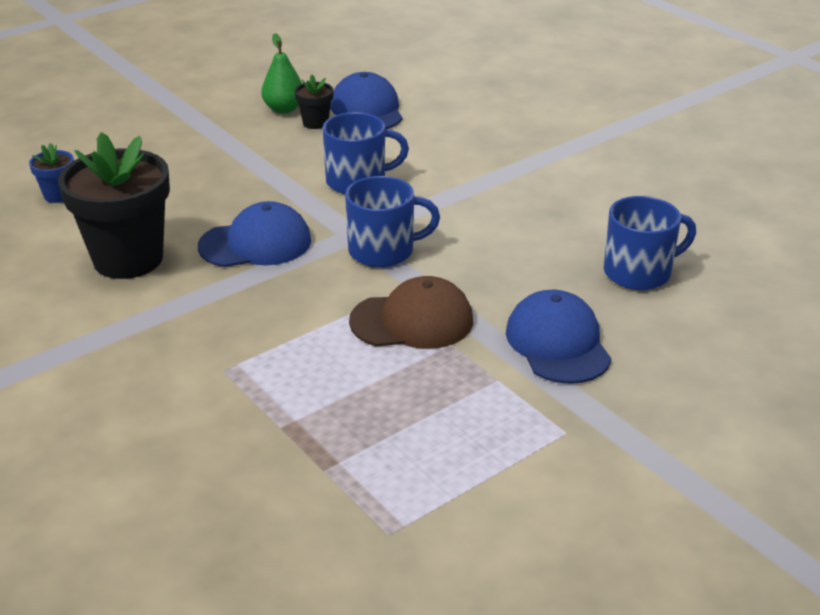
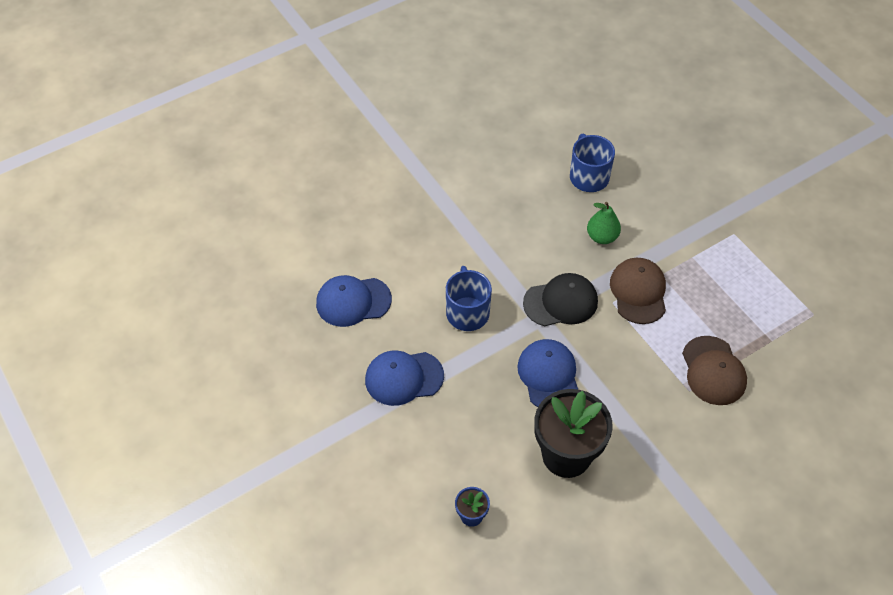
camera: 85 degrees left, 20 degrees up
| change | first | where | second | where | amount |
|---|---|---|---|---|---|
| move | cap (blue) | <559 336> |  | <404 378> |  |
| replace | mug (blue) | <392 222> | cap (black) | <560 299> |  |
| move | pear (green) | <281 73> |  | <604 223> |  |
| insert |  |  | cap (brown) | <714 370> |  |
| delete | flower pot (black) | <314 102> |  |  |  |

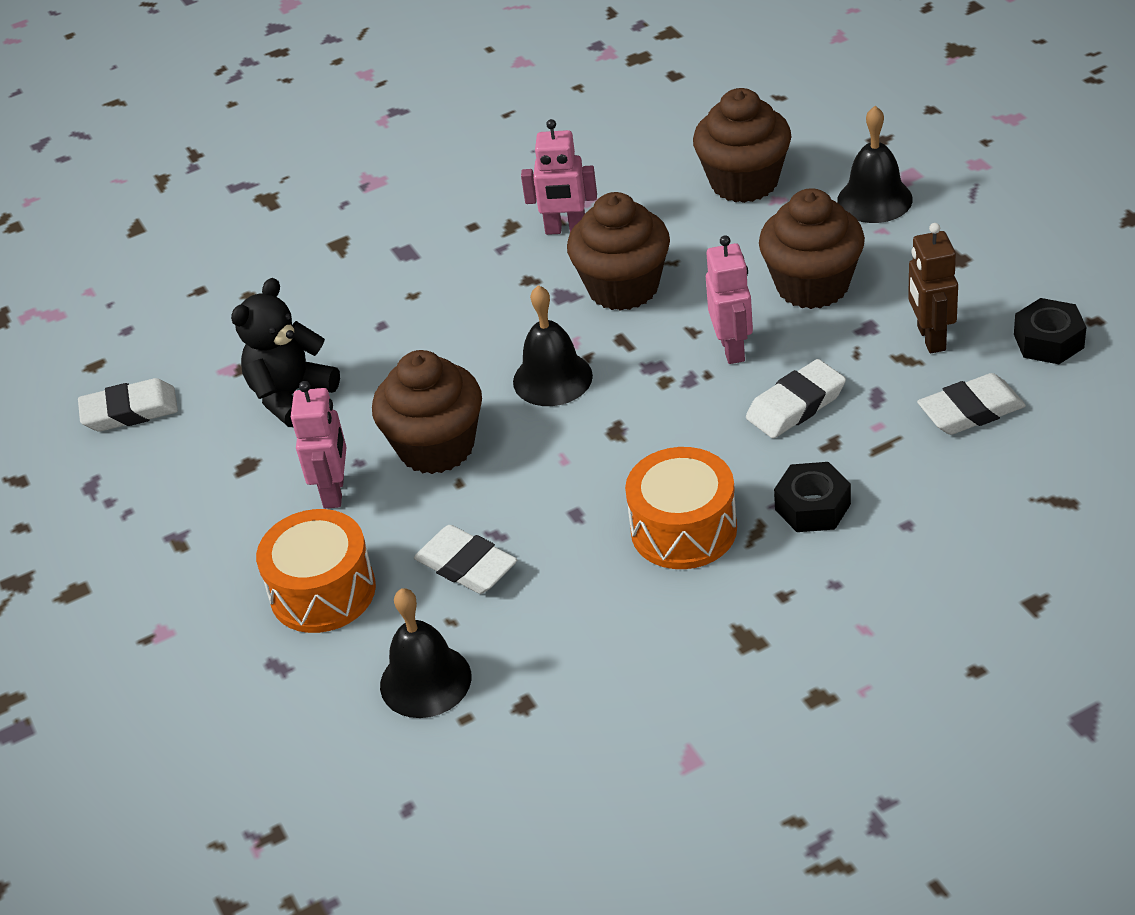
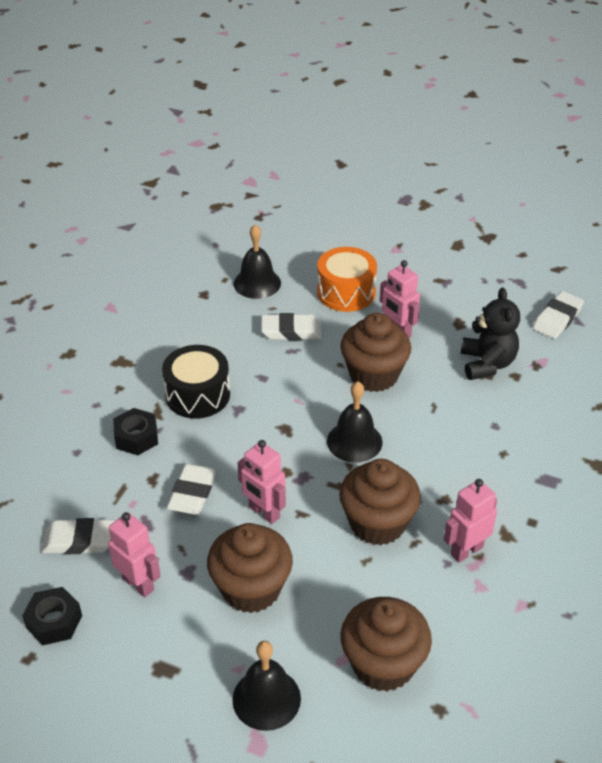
camera: 135 degrees right, 0 degrees up
| change | first | where | second | where | amount |
|---|---|---|---|---|---|
| rotate | eraser (white) | <971 404> |  | <78 536> | 60 degrees clockwise |
| recolor | robot (brown) | <933 288> | robot (pink) | <134 554> |  |
| recolor | drum (orange) | <681 508> | drum (black) | <196 382> |  |

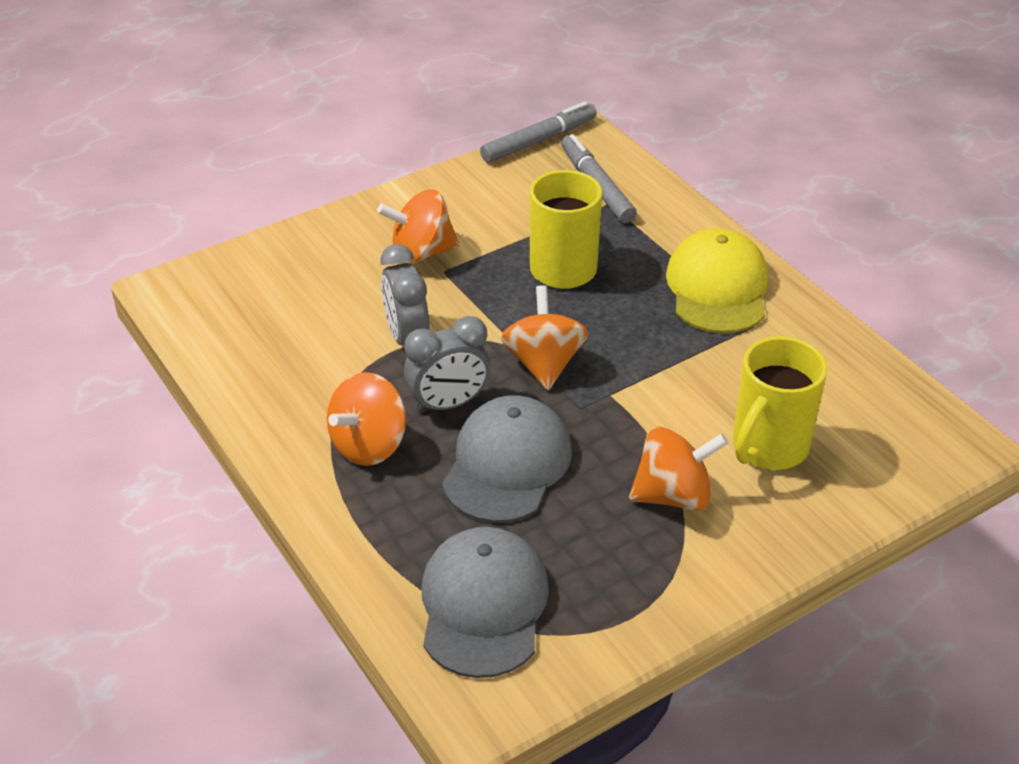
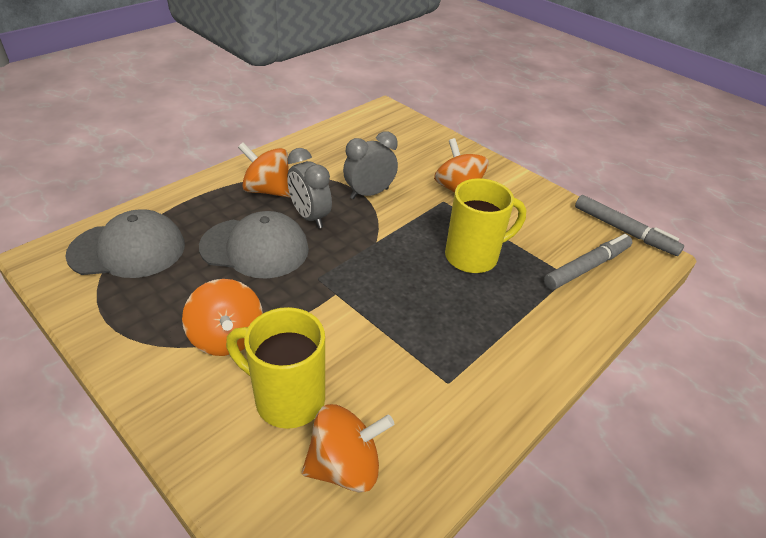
camera: 75 degrees right, 0 degrees up
| change | first | where | second | where | amount |
|---|---|---|---|---|---|
| move | spinning top (orange) | <544 337> |  | <348 448> |  |
| delete | cap (yellow) | <717 280> |  |  |  |

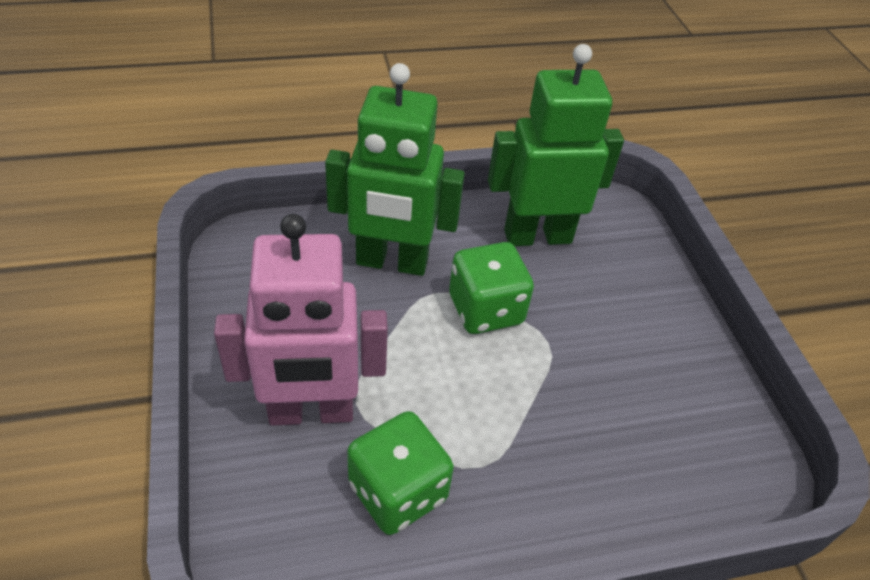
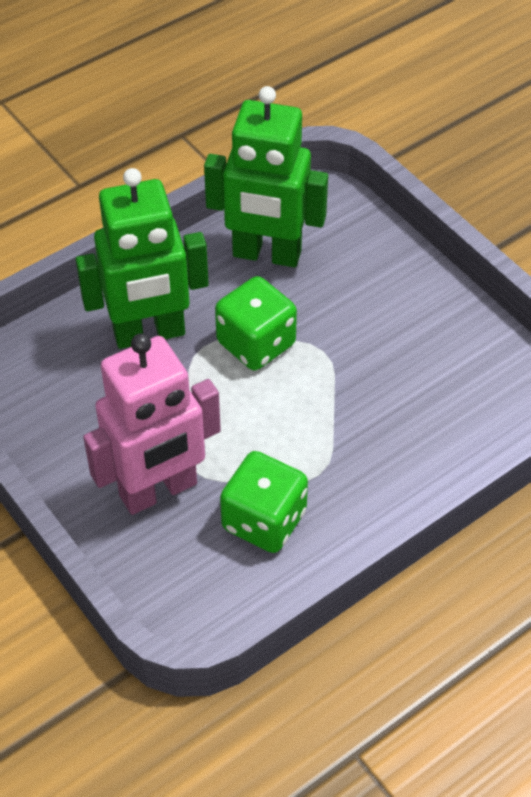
camera: 20 degrees left, 5 degrees up
| change | first | where | second | where | amount |
|---|---|---|---|---|---|
| rotate | robot (green) | <556 145> |  | <266 176> | 135 degrees counterclockwise |

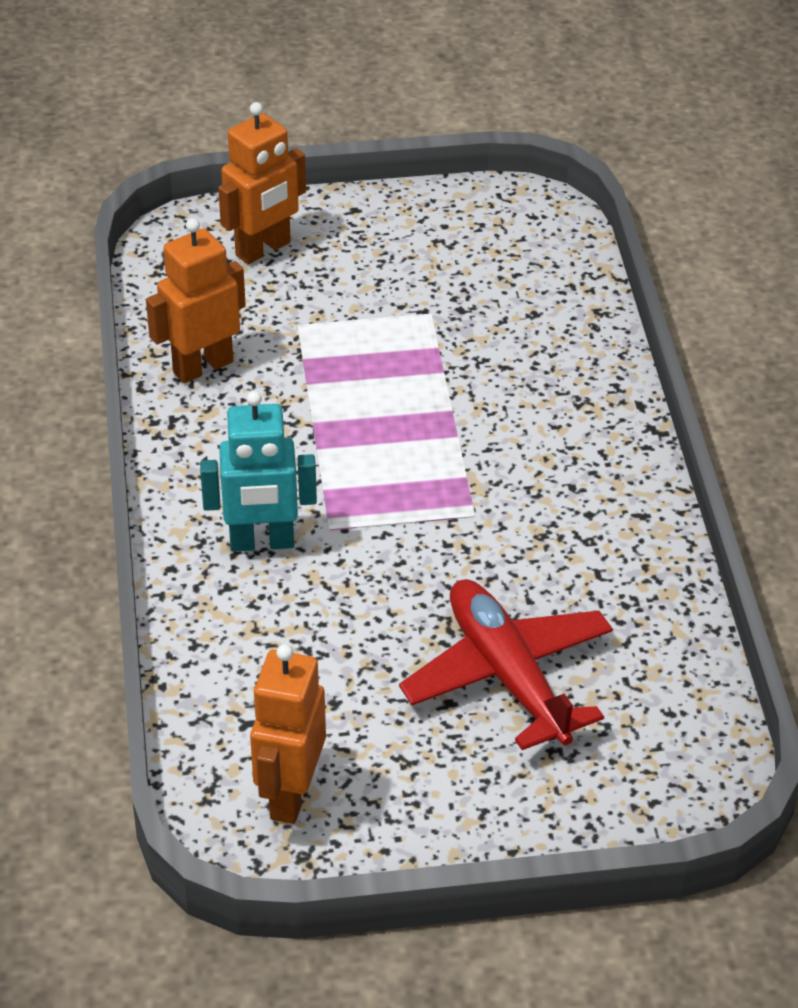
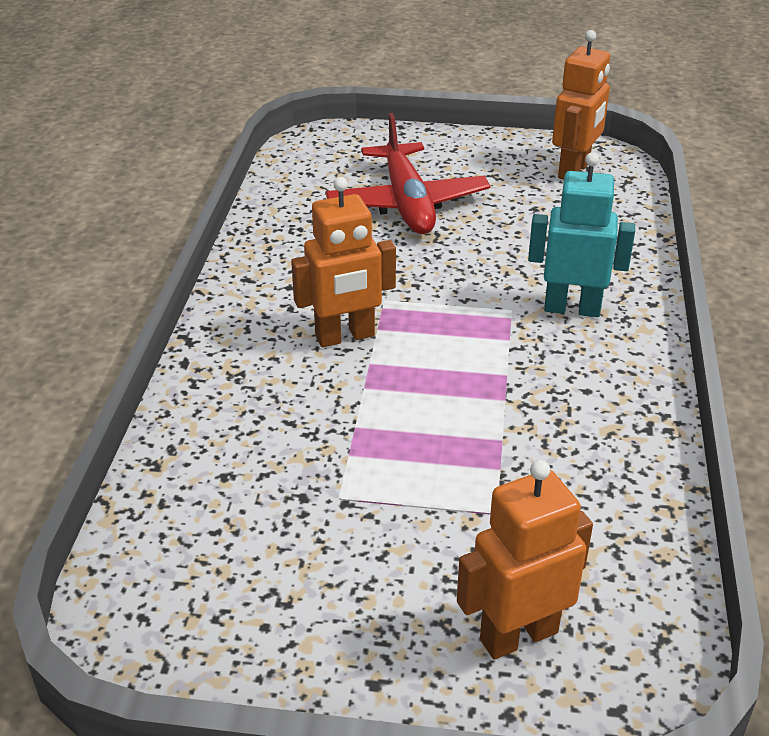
camera: 165 degrees left, 5 degrees down
| change | first | where | second | where | amount |
|---|---|---|---|---|---|
| move | robot (orange) | <196 300> |  | <343 262> |  |

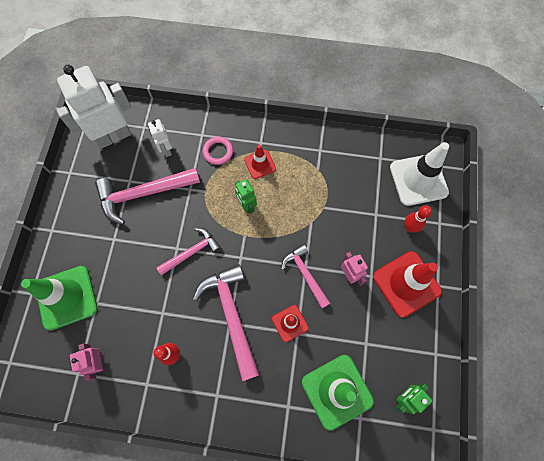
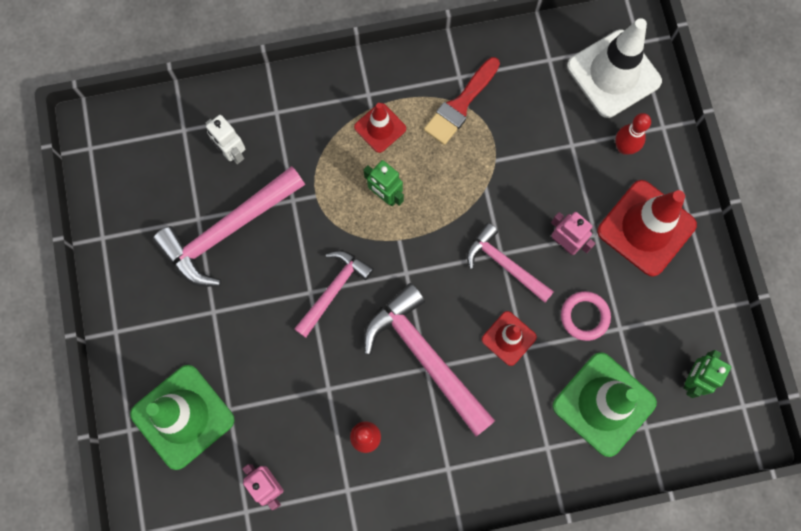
camera: 20 degrees left, 5 degrees up
| change | first | where | second | where | amount |
|---|---|---|---|---|---|
| insert |  |  | brush (red) | <462 101> |  |
| move | ring (pink) | <218 151> |  | <586 316> |  |
| delete | robot (white) | <94 107> |  |  |  |

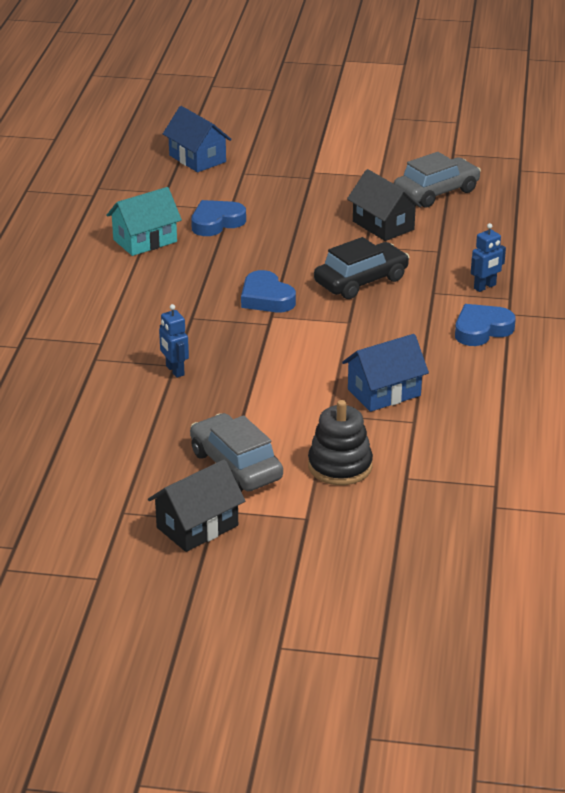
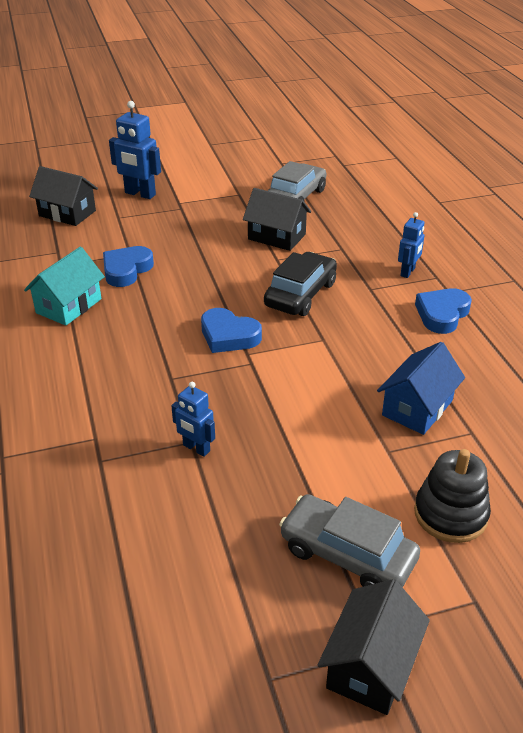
camera: 25 degrees left, 5 degrees up
| change | first | where | second | where | amount |
|---|---|---|---|---|---|
| recolor | house (blue) | <197 139> | house (black) | <63 196> |  |
| insert |  |  | robot (blue) | <135 150> |  |

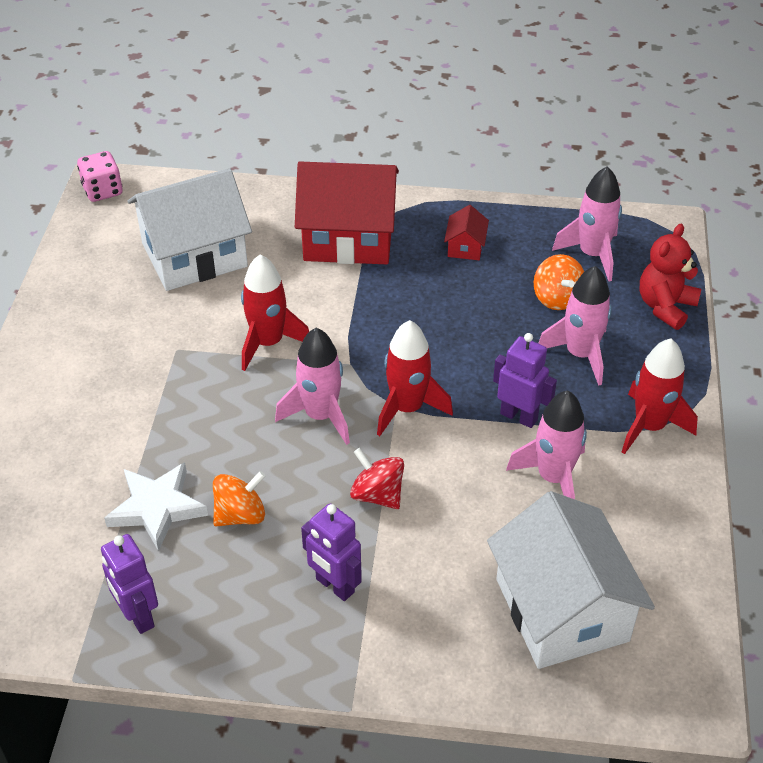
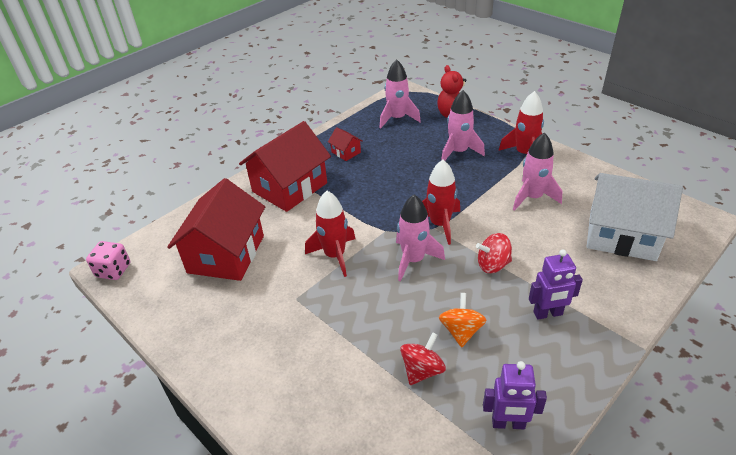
camera: 50 degrees left, 5 degrees down
| change | first | where | second | where | amount |
|---|---|---|---|---|---|
| recolor | house (white) | <189 229> | house (red) | <216 229> |  |
| replace | star (white) | <156 506> | spinning top (red) | <423 358> |  |
| delete | robot (purple) | <525 380> |  |  |  |
| delete | spinning top (orange) | <559 282> |  |  |  |

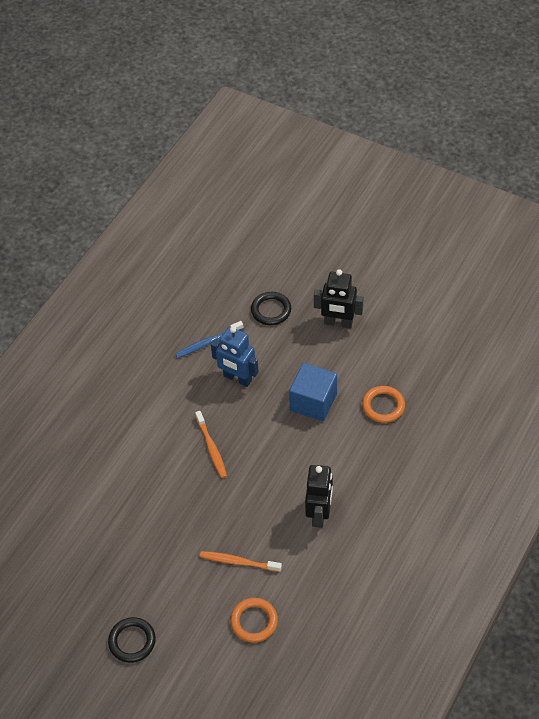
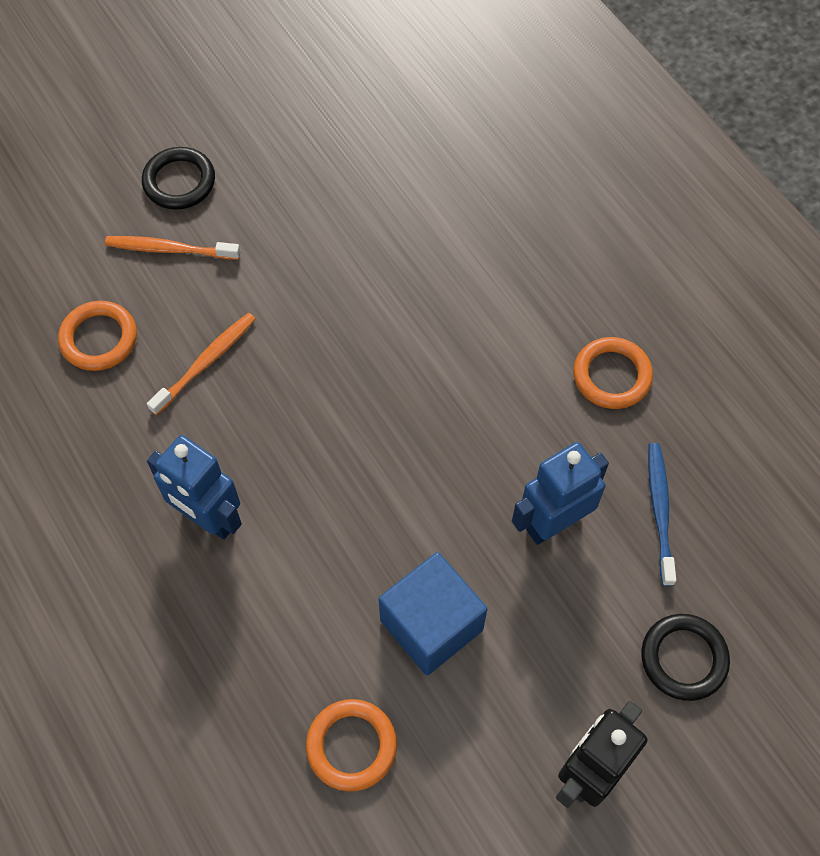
camera: 115 degrees right, 10 degrees up
| change | first | where | second | where | amount |
|---|---|---|---|---|---|
| move | toothbrush (orange) | <211 444> |  | <172 248> |  |
| recolor | robot (black) | <319 496> | robot (blue) | <194 487> |  |
| insert |  |  | ring (orange) | <613 373> |  |

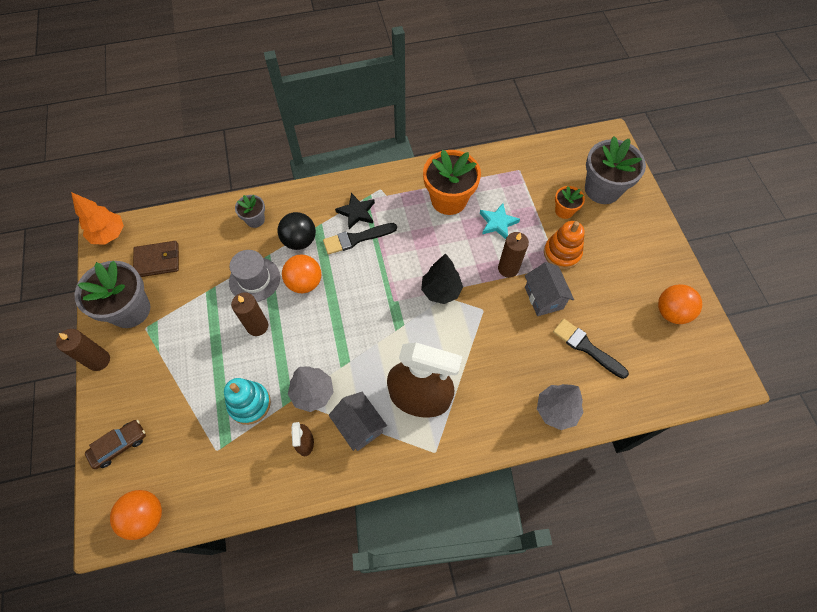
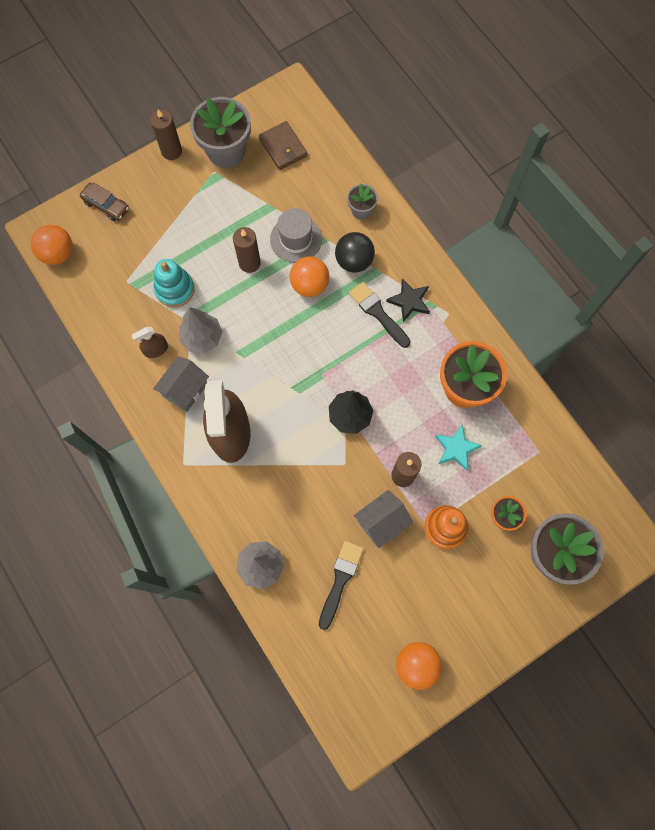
camera: 70 degrees right, 10 degrees up
| change | first | where | second | where | amount |
|---|---|---|---|---|---|
| delete | tree (orange) | <97 218> |  |  |  |

